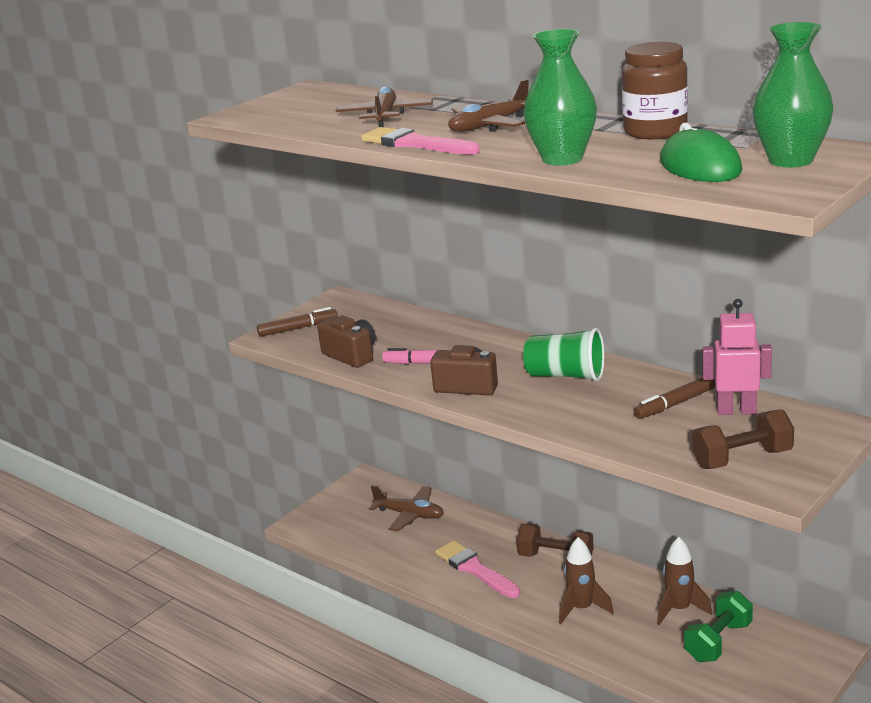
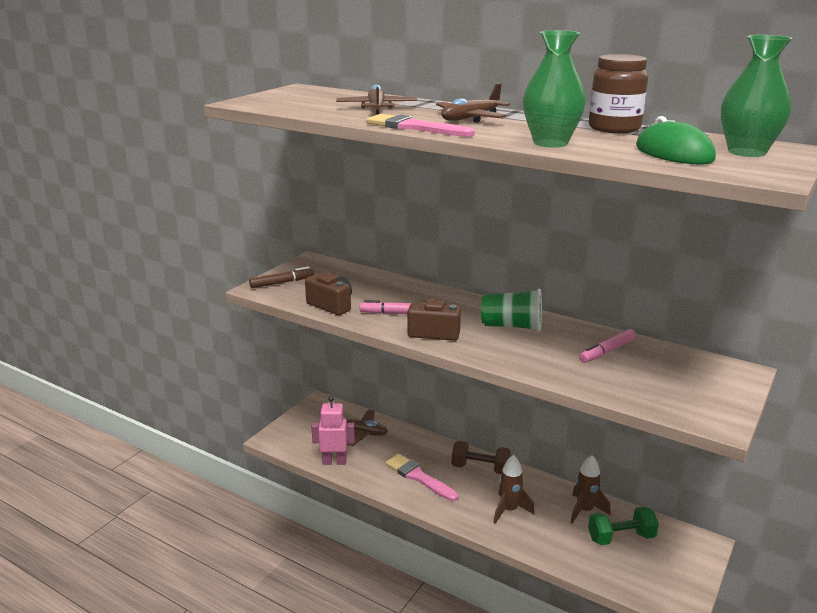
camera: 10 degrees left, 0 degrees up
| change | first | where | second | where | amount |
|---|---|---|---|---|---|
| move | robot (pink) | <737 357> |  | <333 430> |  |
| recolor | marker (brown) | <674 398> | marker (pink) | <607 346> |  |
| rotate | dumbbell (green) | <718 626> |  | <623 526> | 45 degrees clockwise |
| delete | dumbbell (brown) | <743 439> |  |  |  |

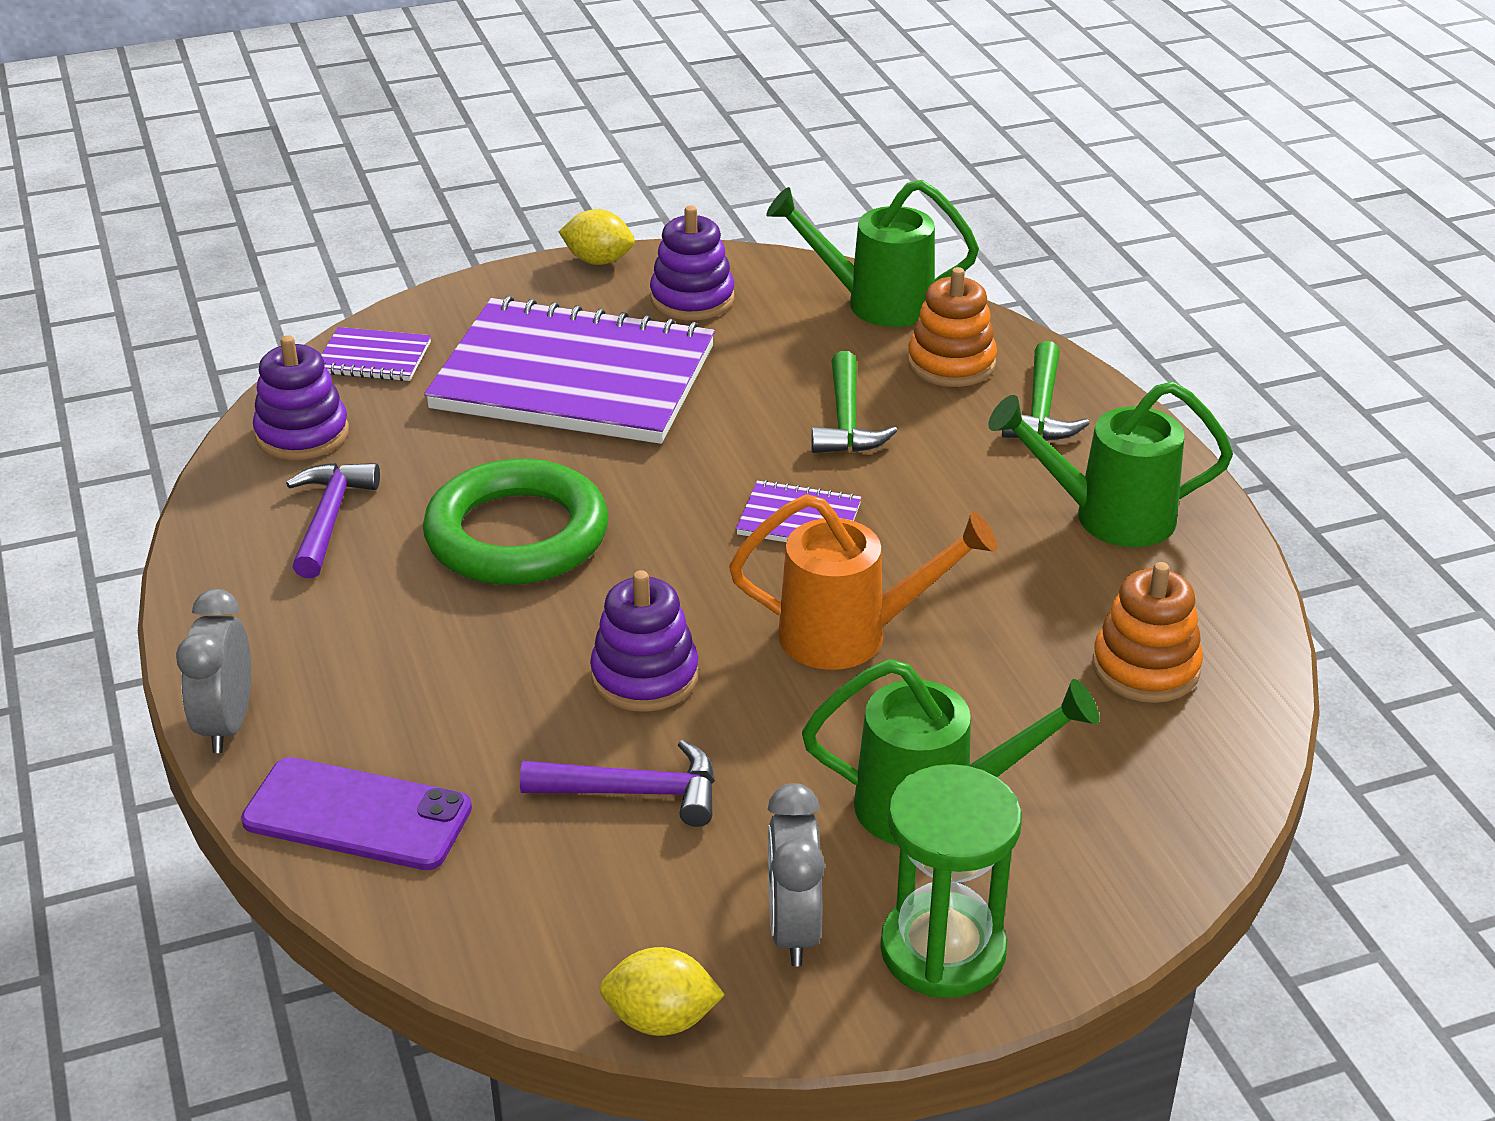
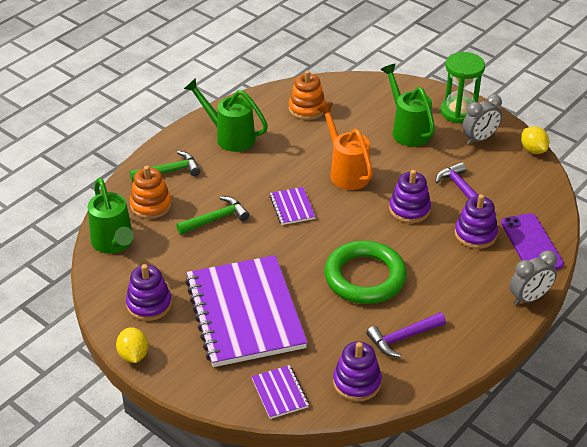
camera: 120 degrees left, 5 degrees up
| change | first | where | second | where | amount |
|---|---|---|---|---|---|
| rotate | watering can (green) | <1110 464> |  | <226 115> | 150 degrees clockwise |
| insert |  |  | stacking toy (purple) | <476 221> |  |

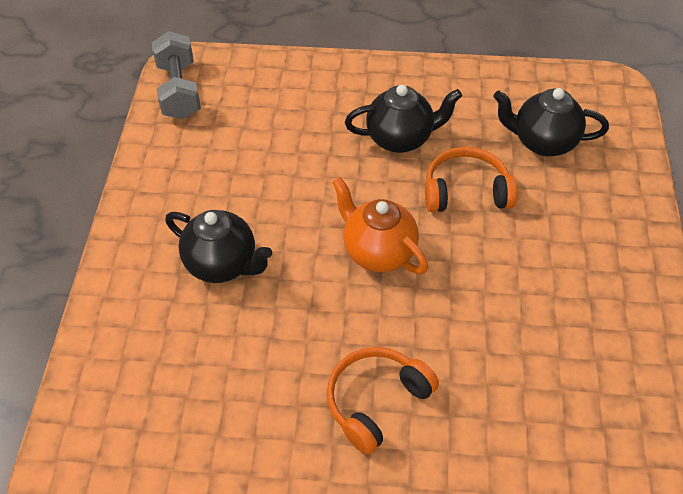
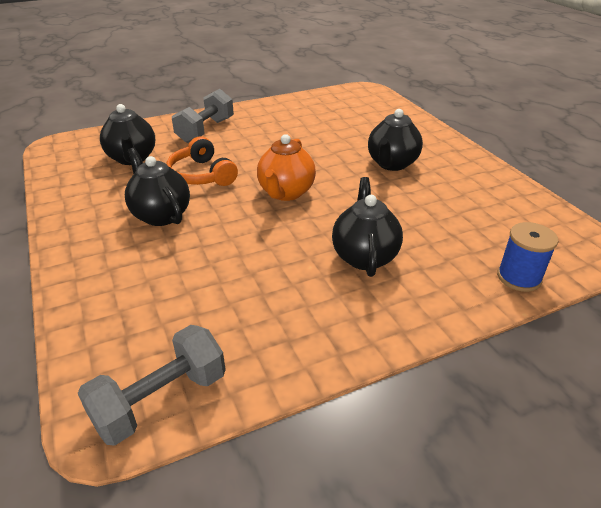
camera: 120 degrees left, 15 degrees down
| change | first | where | second | where | amount |
|---|---|---|---|---|---|
| insert |  |  | dumbbell (grey) | <203 116> |  |
| replace | headphones (orange) | <383 401> | teapot (black) | <395 140> |  |
| insert |  |  | spool (blue) | <527 257> |  |

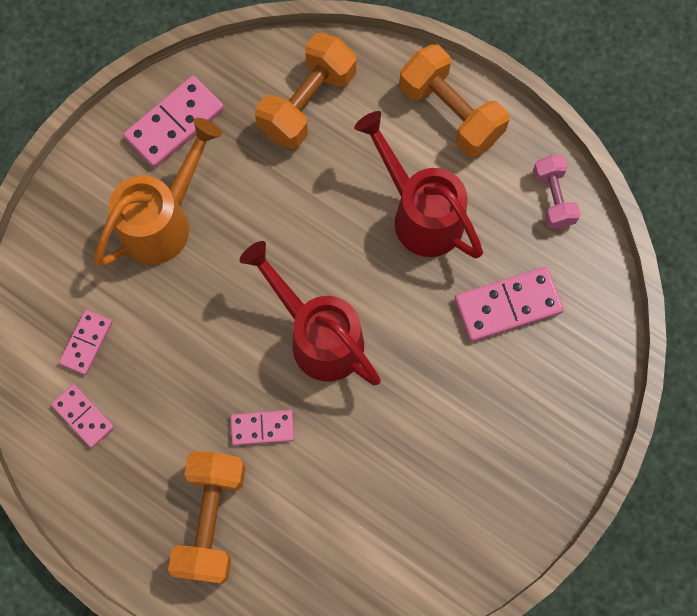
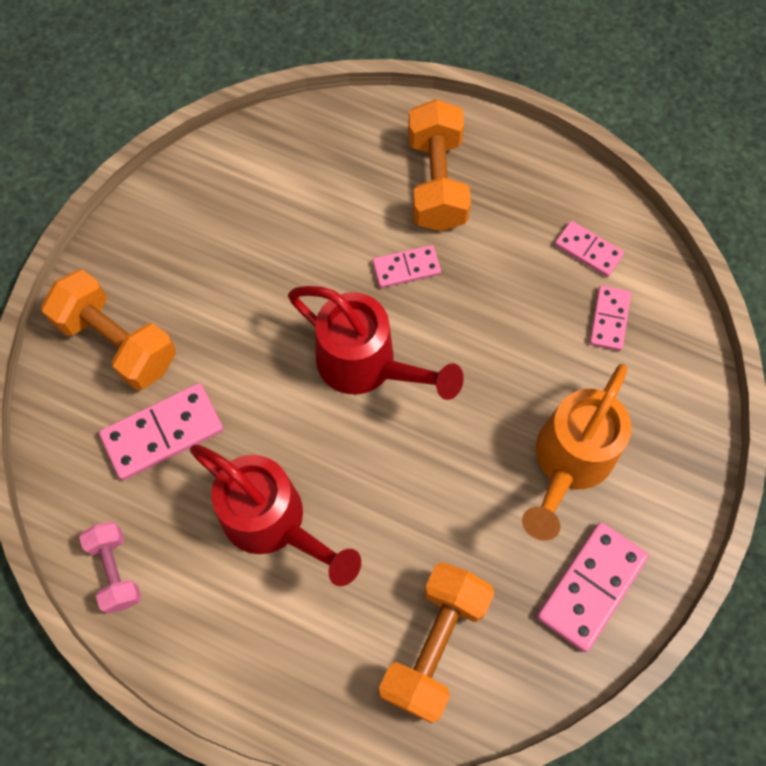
camera: 170 degrees right, 5 degrees down
| change | first | where | second | where | amount |
|---|---|---|---|---|---|
| move | dumbbell (orange) | <454 100> |  | <109 330> |  |

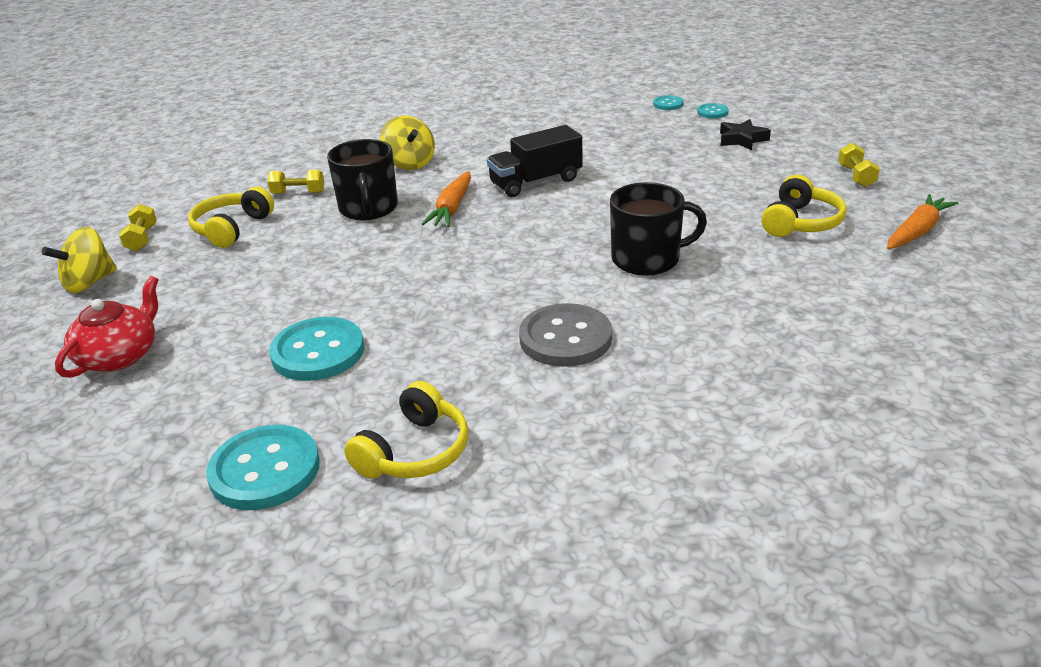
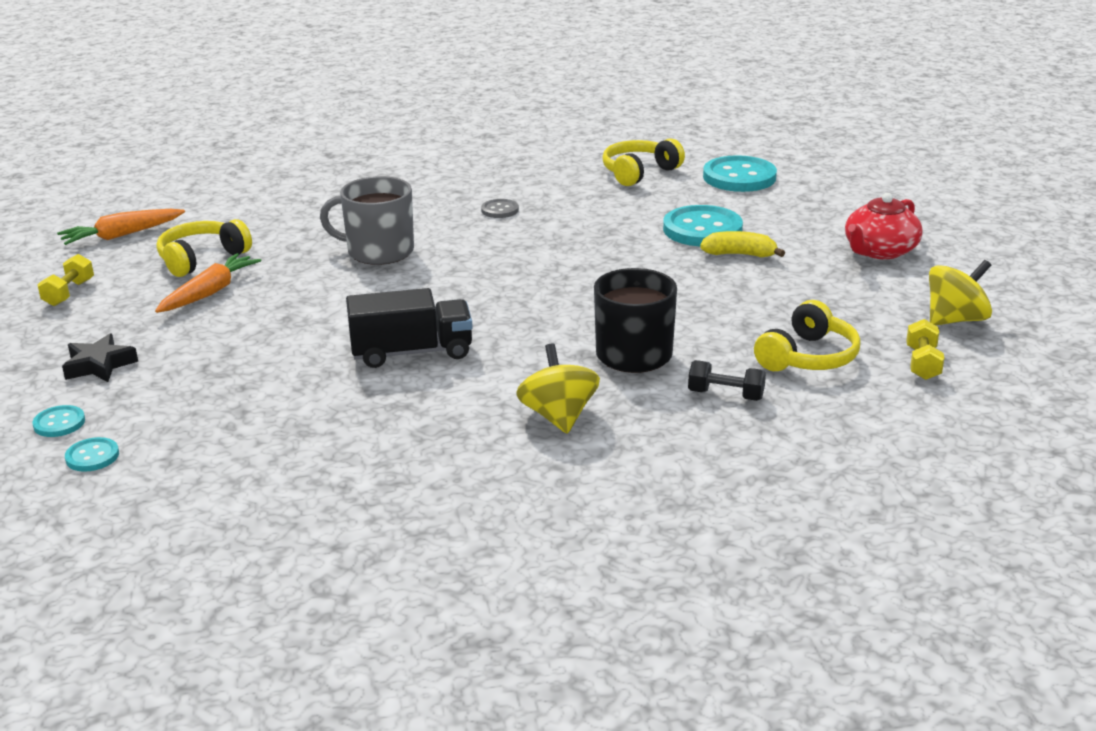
camera: 165 degrees left, 5 degrees down
| change | first | where | second | where | amount |
|---|---|---|---|---|---|
| move | carrot (orange) | <446 199> |  | <208 283> |  |
| recolor | mug (black) | <658 229> | mug (grey) | <367 220> |  |
| resize | button (grey) | <565 335> |  | <500 208> | x0.49 |
| recolor | dumbbell (yellow) | <295 182> | dumbbell (black) | <727 380> |  |
| insert |  |  | banana (yellow) | <742 244> |  |

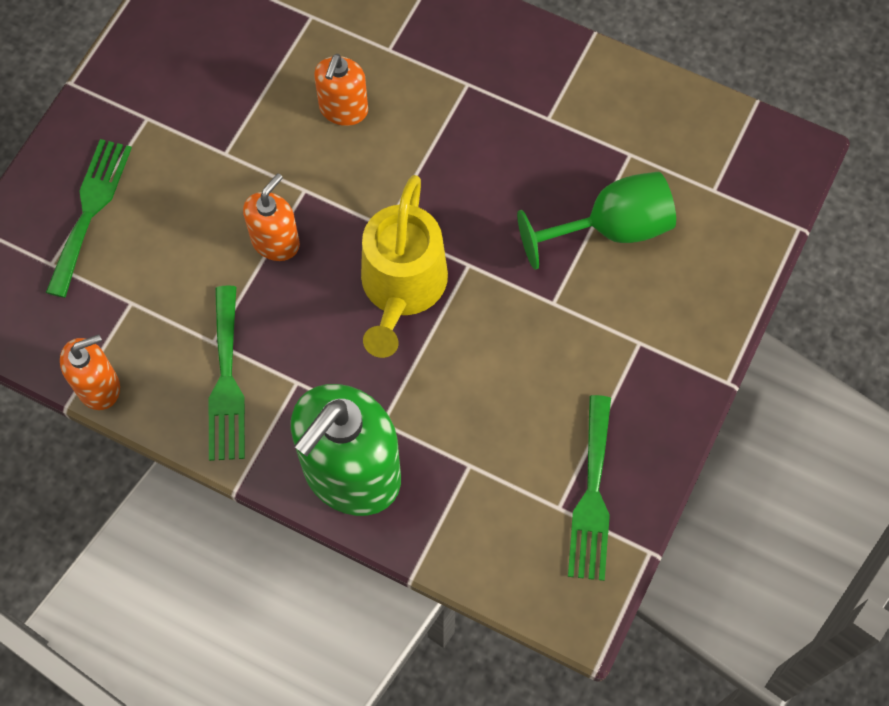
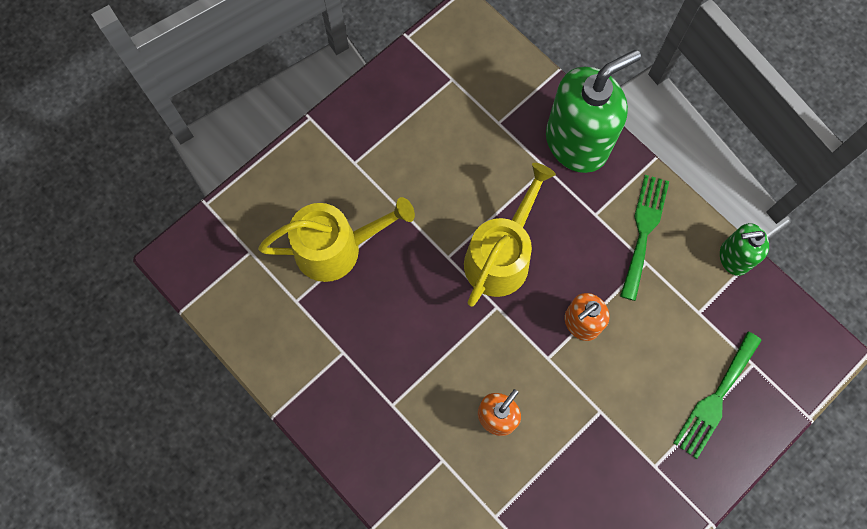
camera: 160 degrees left, 5 degrees up
| change | first | where | second | where | amount |
|---|---|---|---|---|---|
| replace | goblet (green) | <596 220> | watering can (yellow) | <336 239> |  |
| recolor | soap dispenser (orange) | <90 372> | soap dispenser (green) | <744 249> |  |
| delete | fork (green) | <589 488> |  |  |  |

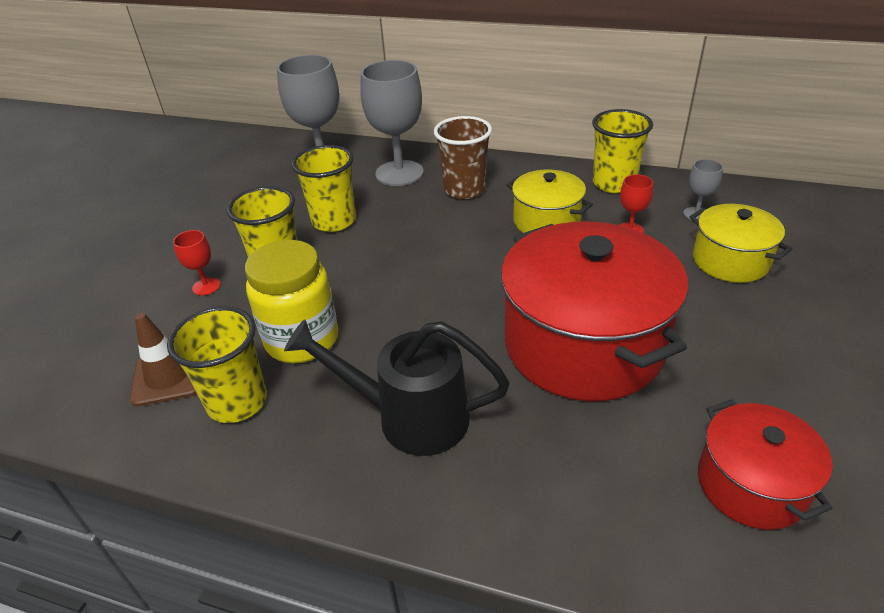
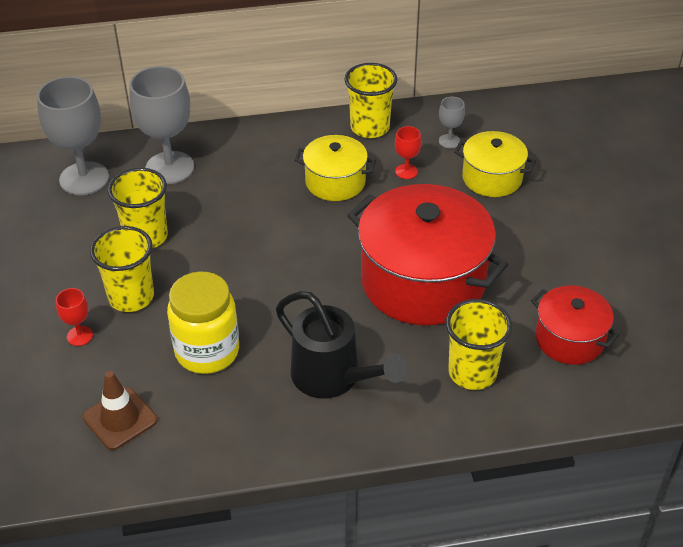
camera: 30 degrees left, 5 degrees up
| change | first | where | second | where | amount |
|---|---|---|---|---|---|
| rotate | watering can (black) | <397 387> |  | <341 345> | 120 degrees counterclockwise |
| move | cup (yellow) | <217 364> |  | <479 344> |  |
| delete | cup (brown) | <463 157> |  |  |  |

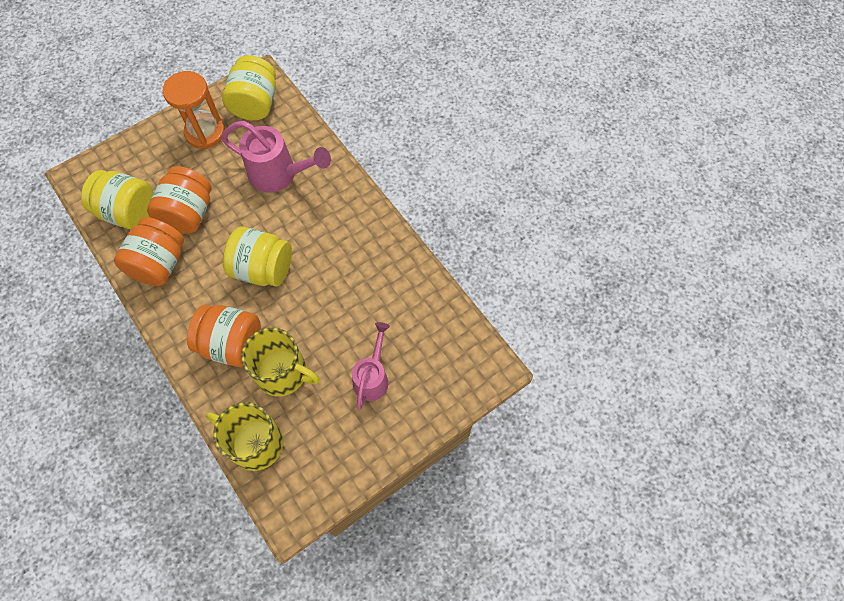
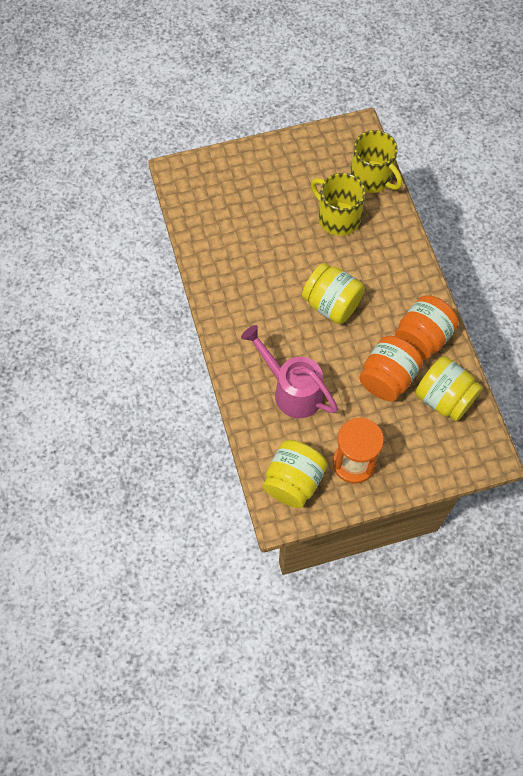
camera: 160 degrees left, 0 degrees up
| change | first | where | second | where | amount |
|---|---|---|---|---|---|
| delete | jar (orange) | <224 336> |  |  |  |
| delete | watering can (pink) | <371 366> |  |  |  |

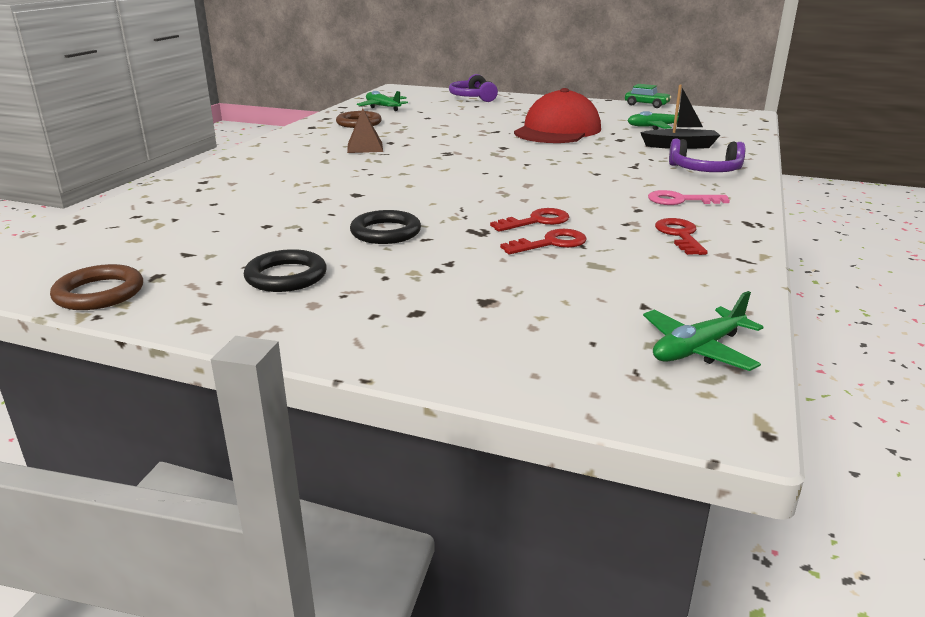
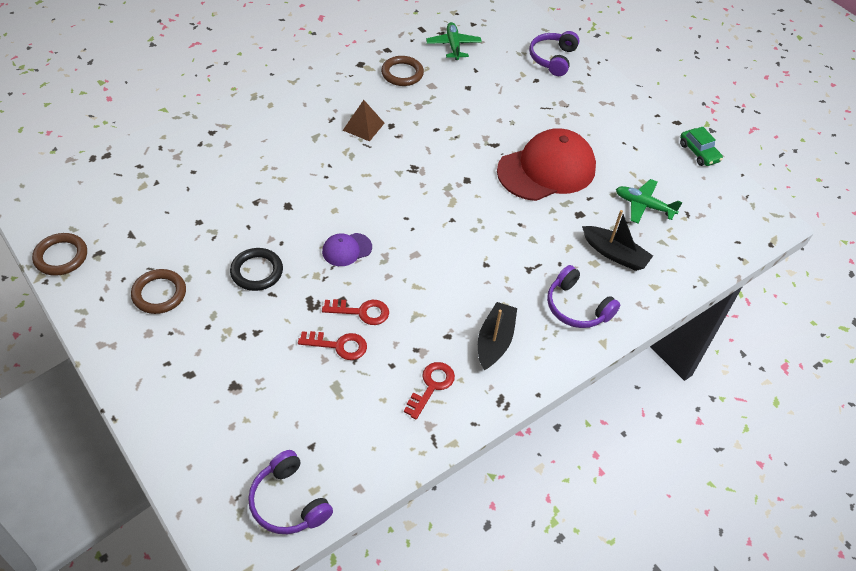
camera: 30 degrees right, 25 degrees up
| change | first | where | second | where | amount |
|---|---|---|---|---|---|
| recolor | ring (black) | <285 270> | ring (brown) | <158 291> |  |
| replace | plane (green) | <703 331> | headphones (purple) | <290 492> |  |
| insert |  |  | cap (purple) | <347 249> |  |
| replace | key (pink) | <689 197> | boat (black) | <497 336> |  |

